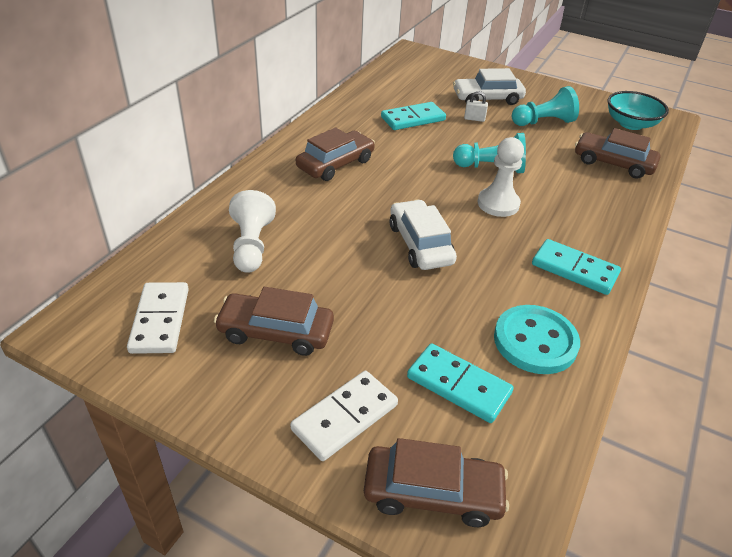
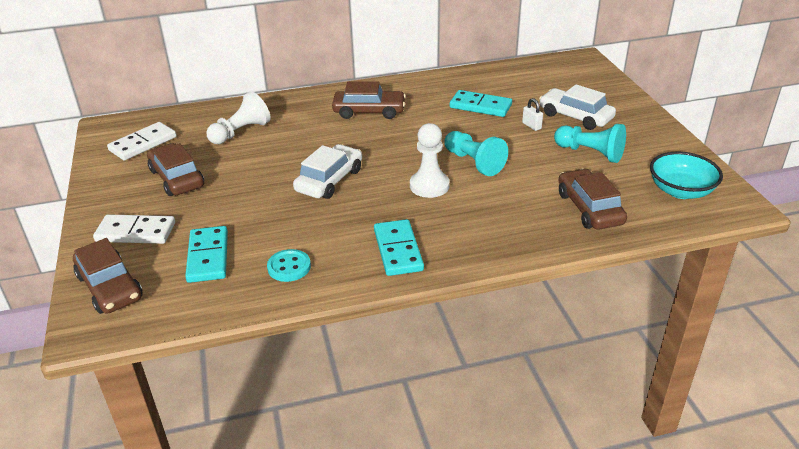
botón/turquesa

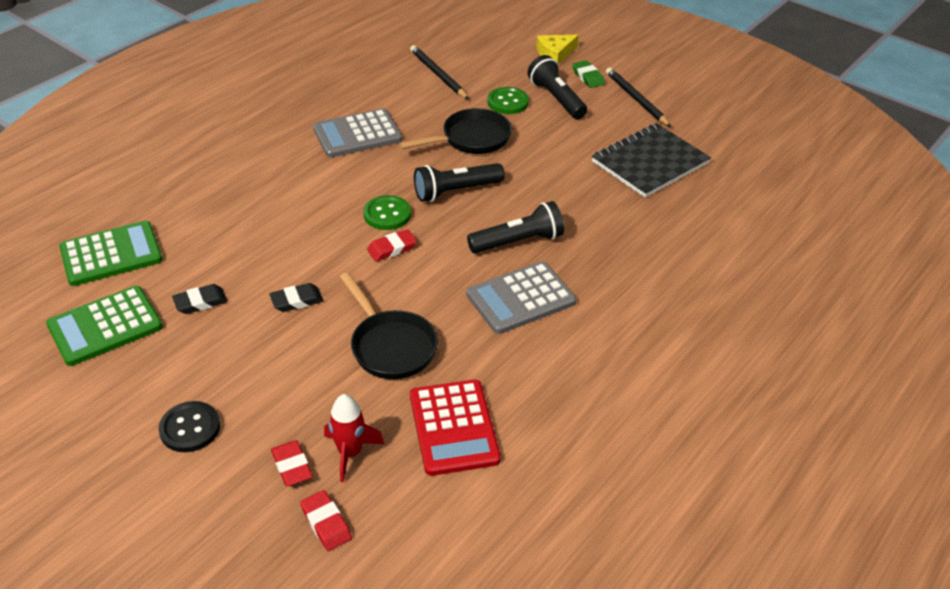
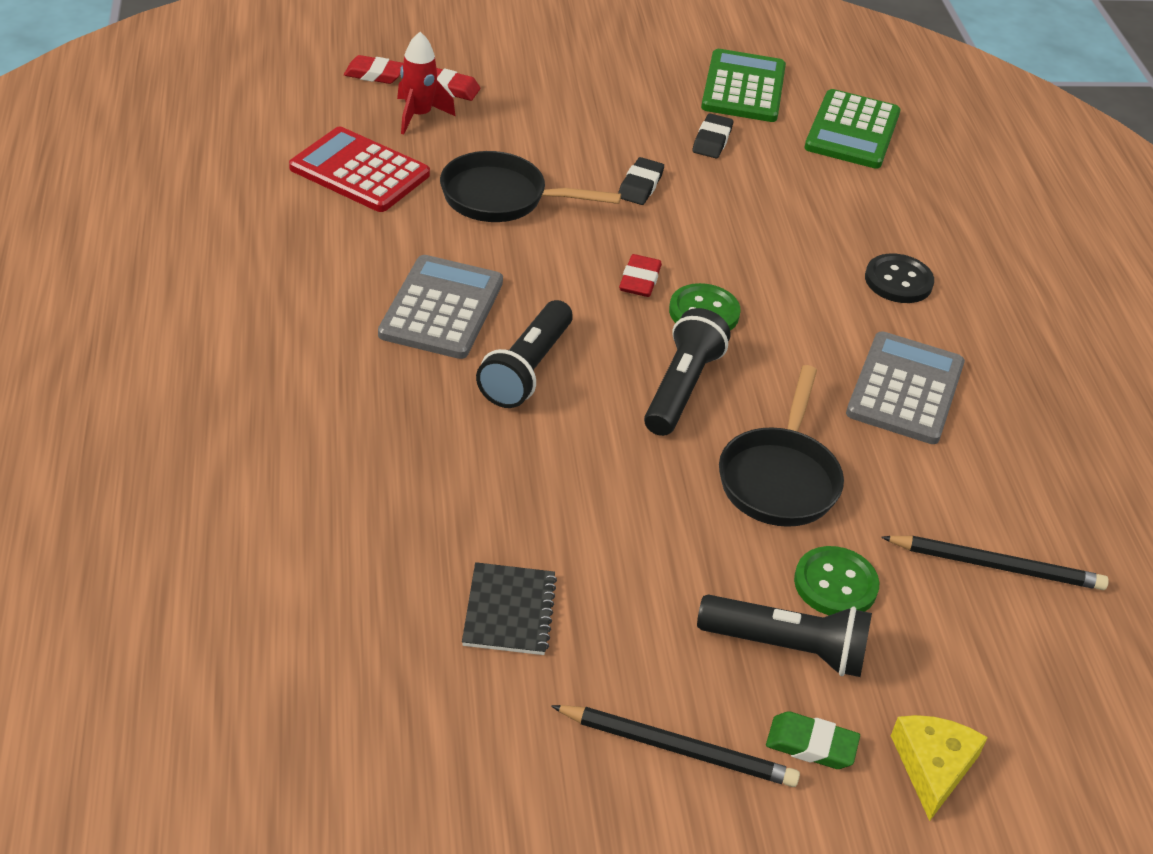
cuaderno/negro
botón/negro

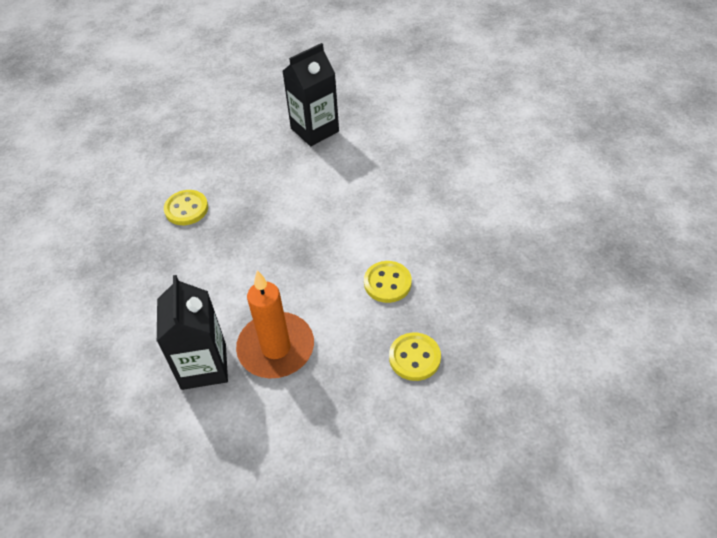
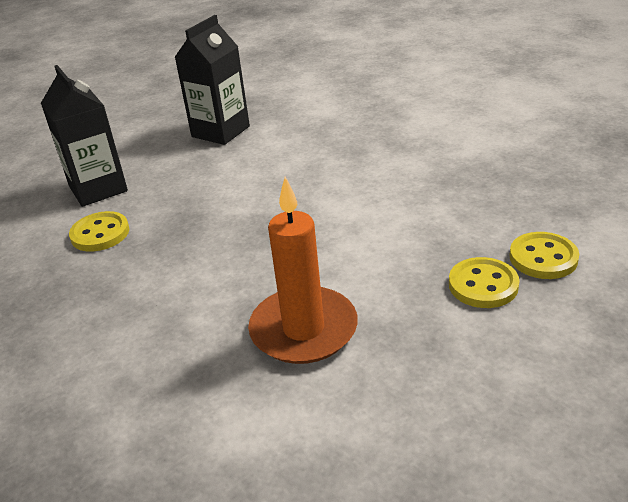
cartón de leche/negro (no. 1 from left)
botón/amarillo (no. 3 from left)

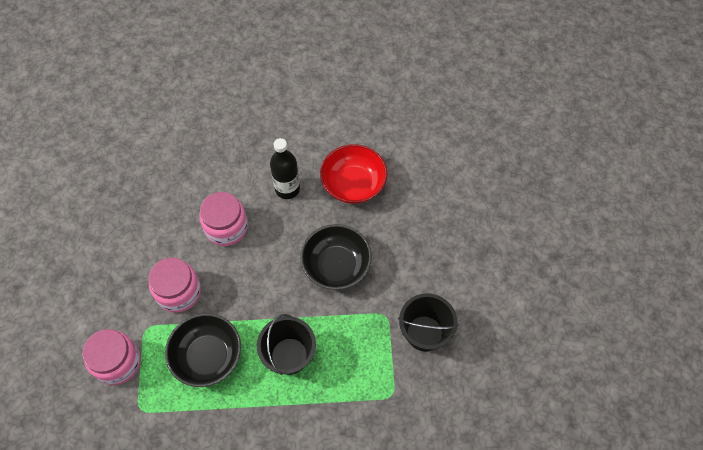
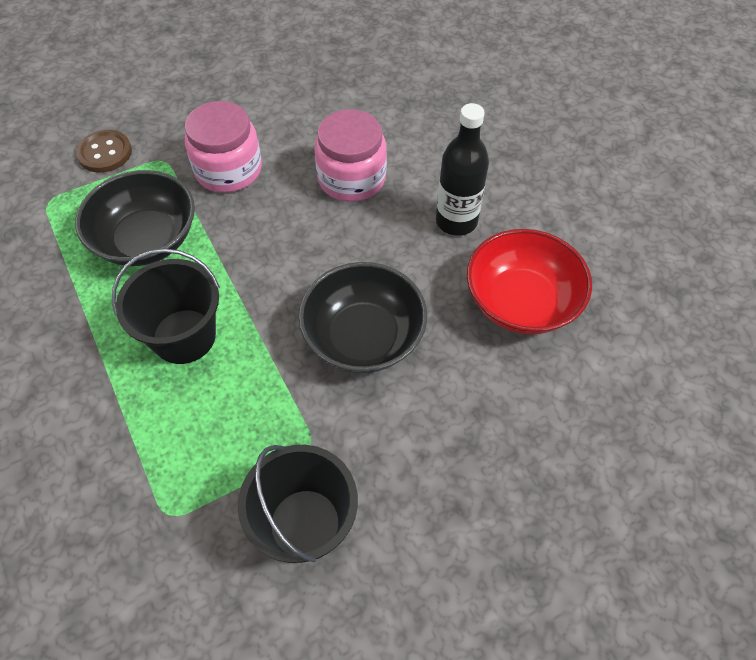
botón/marrón

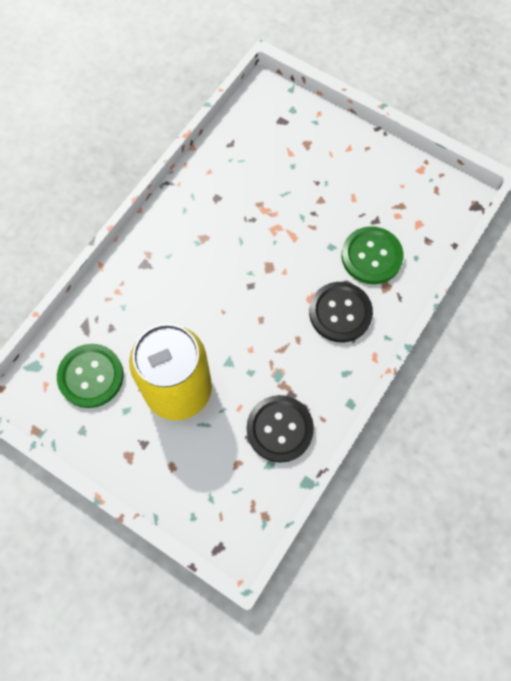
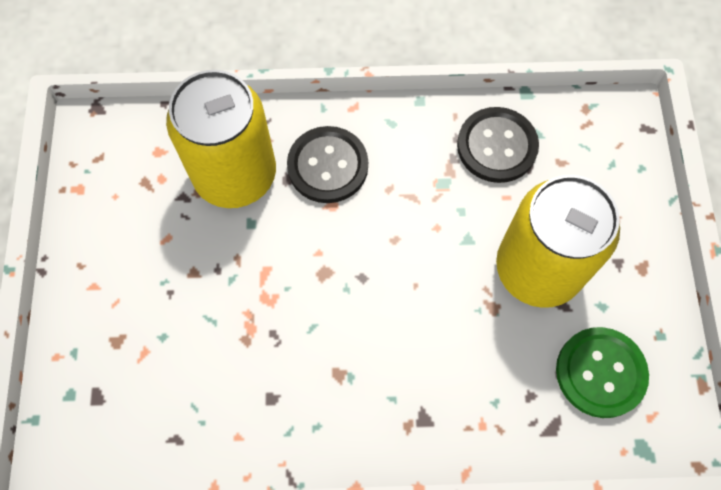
lata/amarillo (no. 1 from left)

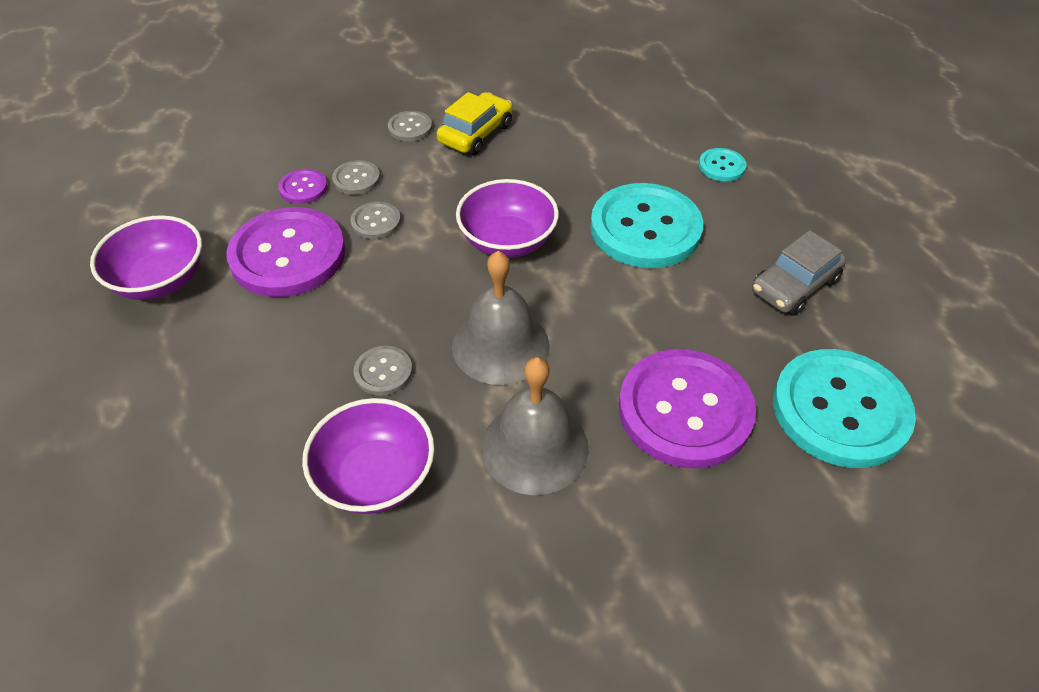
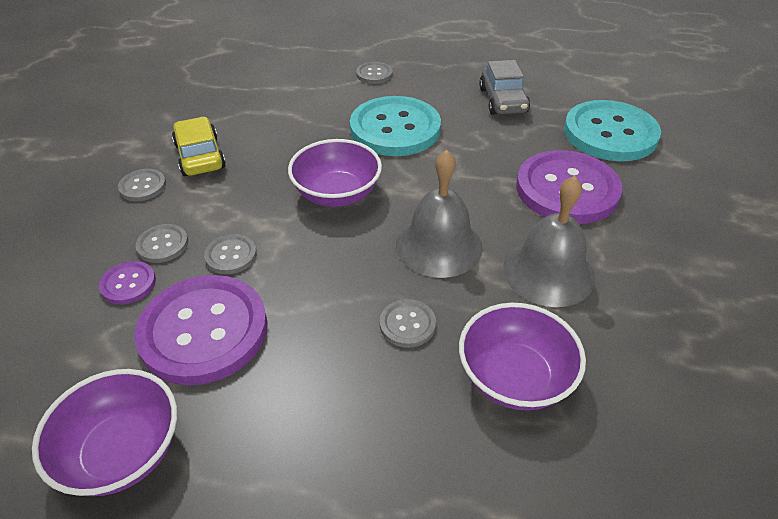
botón/gris (no. 4 from left)

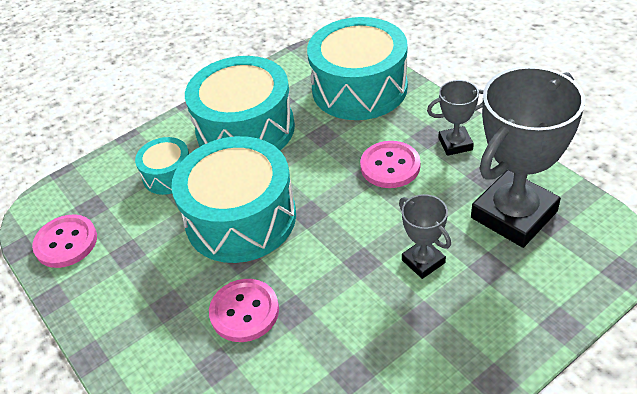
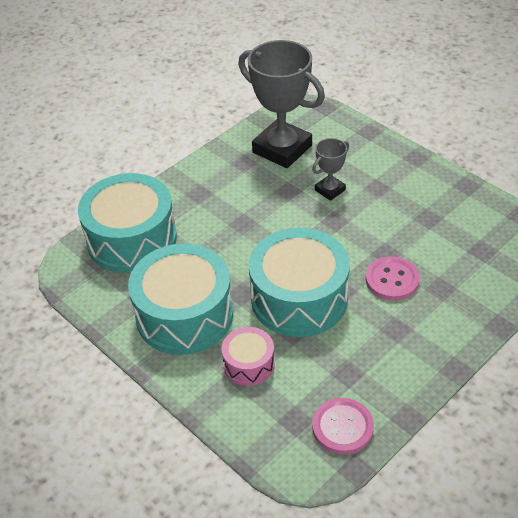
tambor/rosa
botón/rosa (no. 3 from left in the first image)
trofeo/gris (no. 2 from left in the first image)

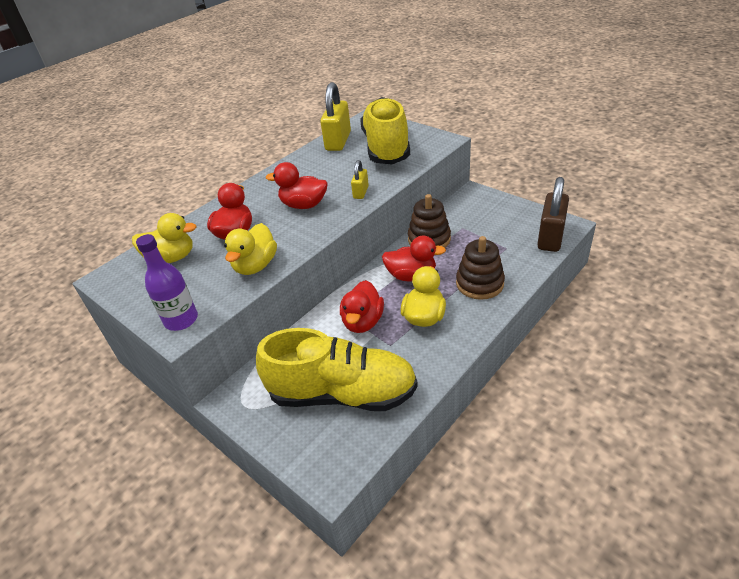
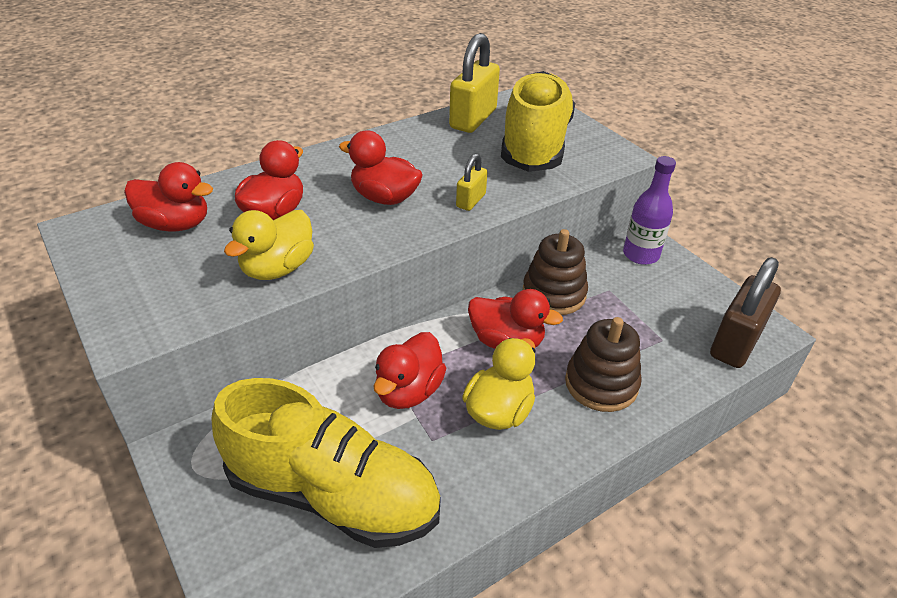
pato/rojo (no. 1 from left)
botella/morado

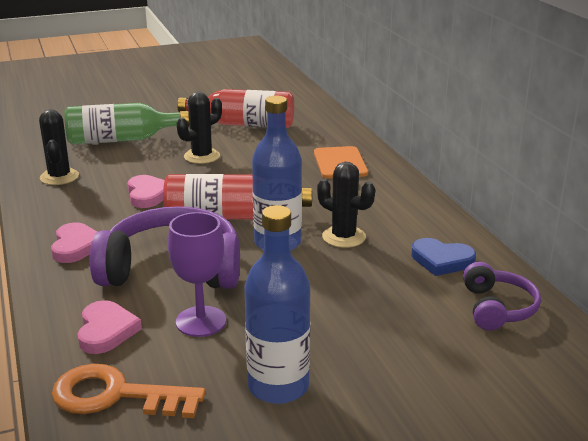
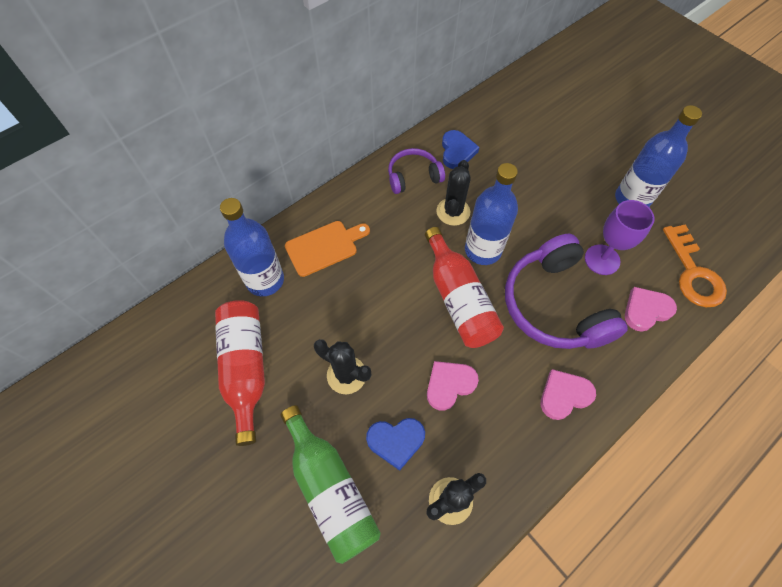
botella/azul (no. 1 from left)
corazón/azul (no. 1 from left)
auriculares/morado (no. 1 from left)

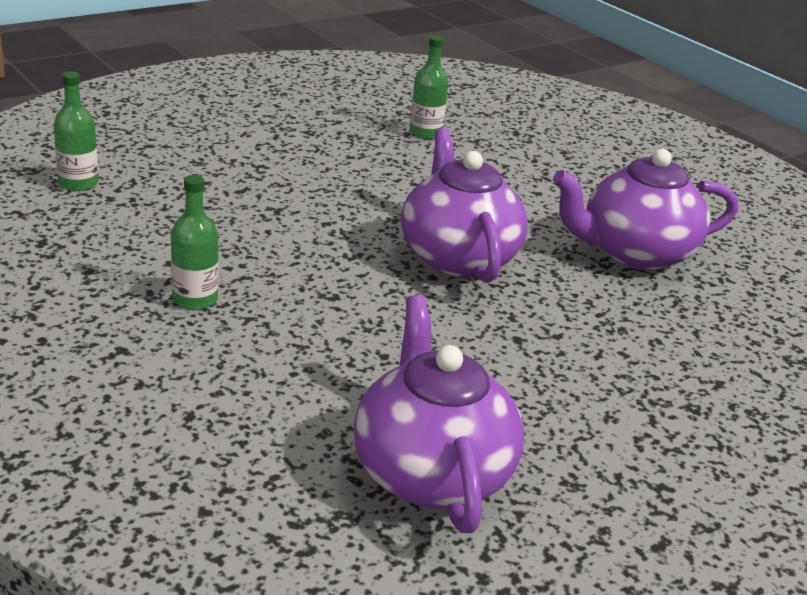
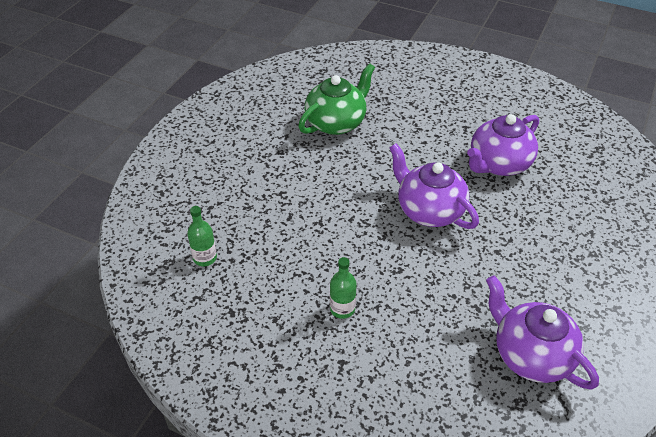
tetera/verde

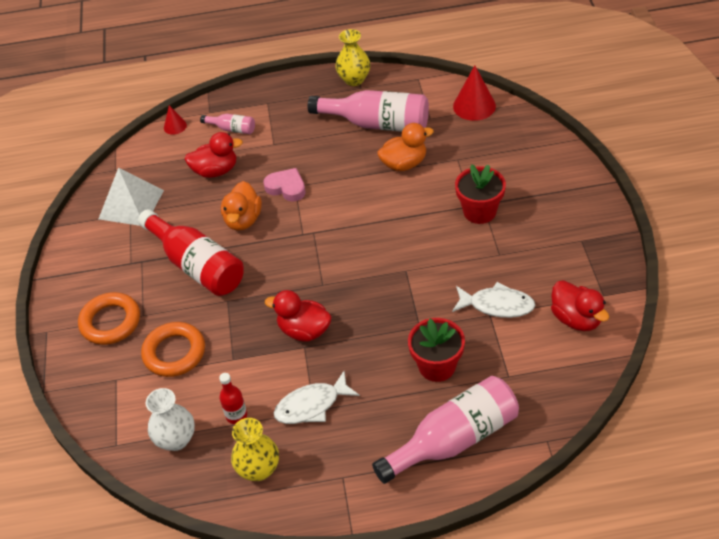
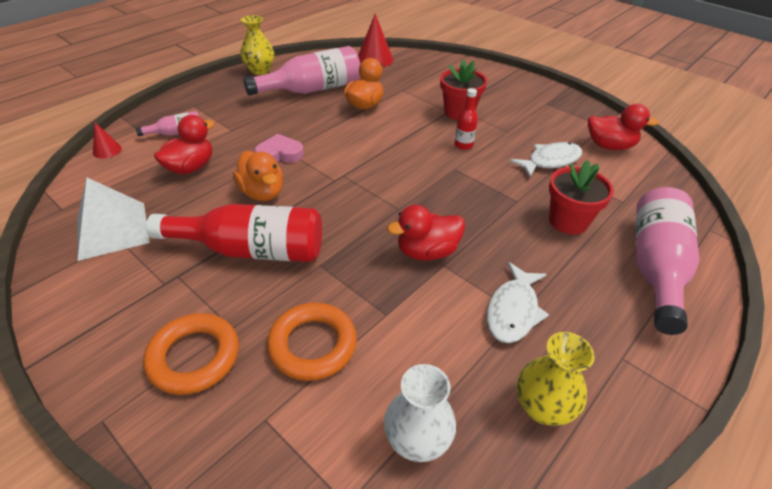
botella/rojo (no. 2 from left)

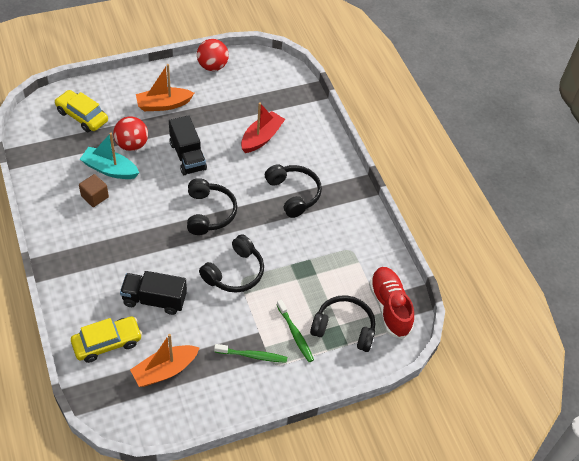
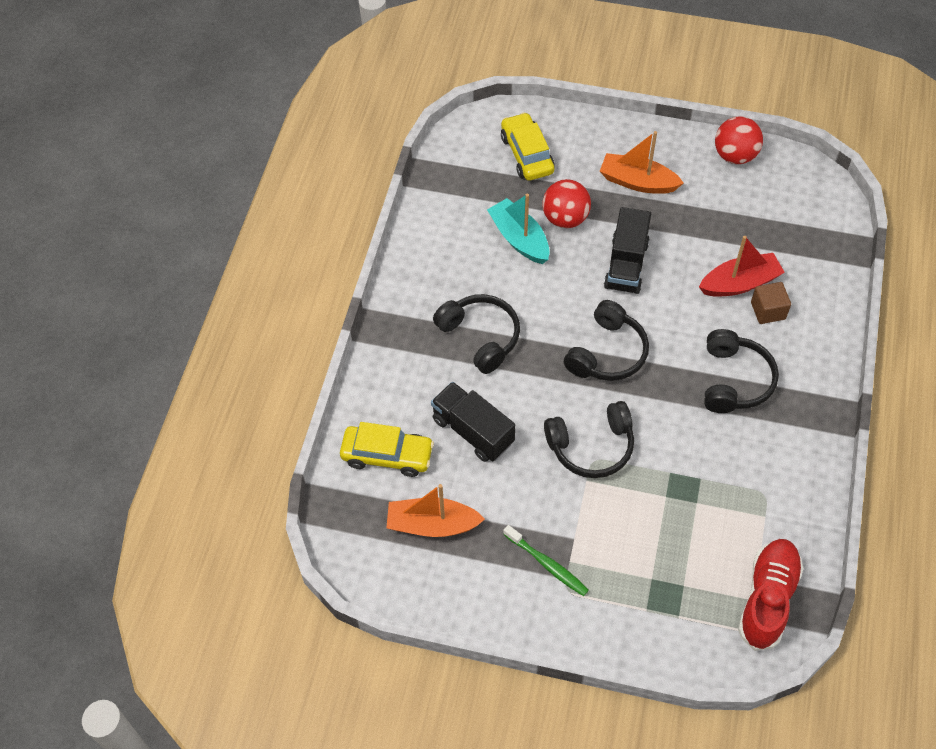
auriculares/negro (no. 1 from left)
cubo/marrón
cepillo de dientes/verde (no. 2 from left in the first image)

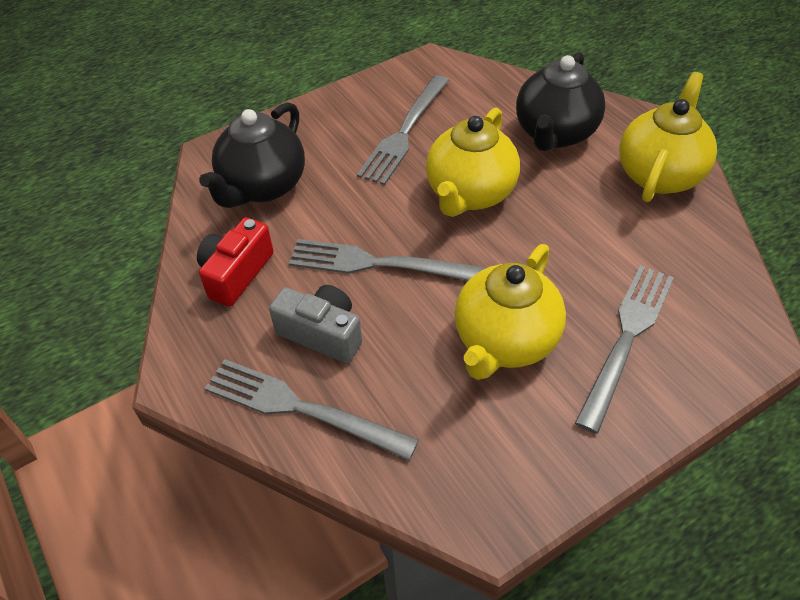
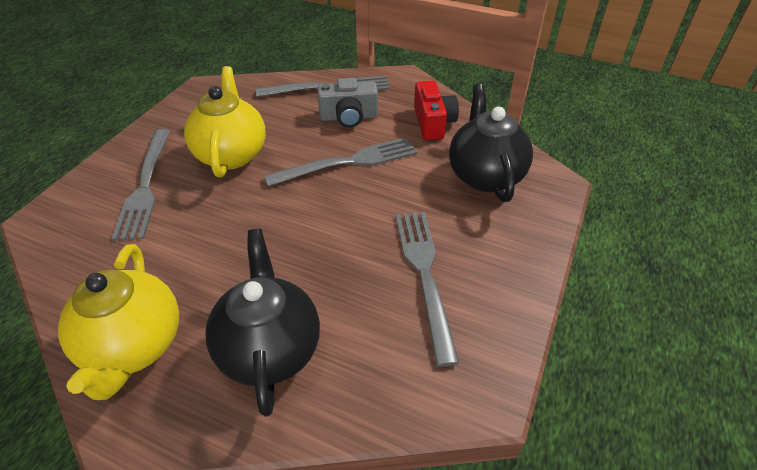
tetera/amarillo (no. 1 from left in the first image)

